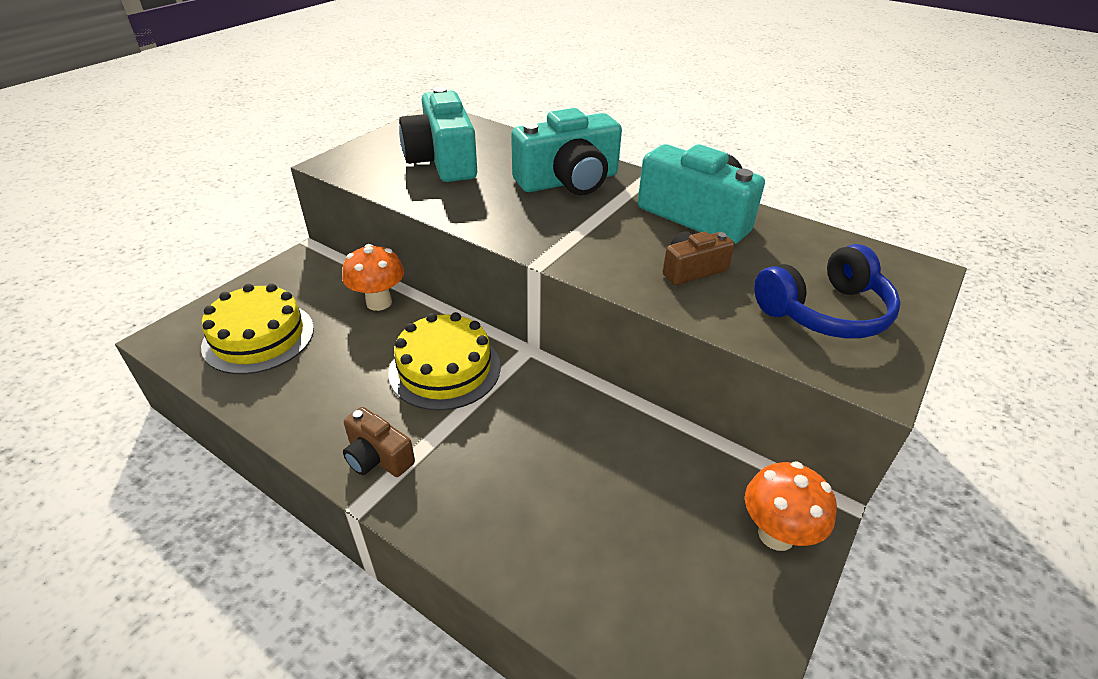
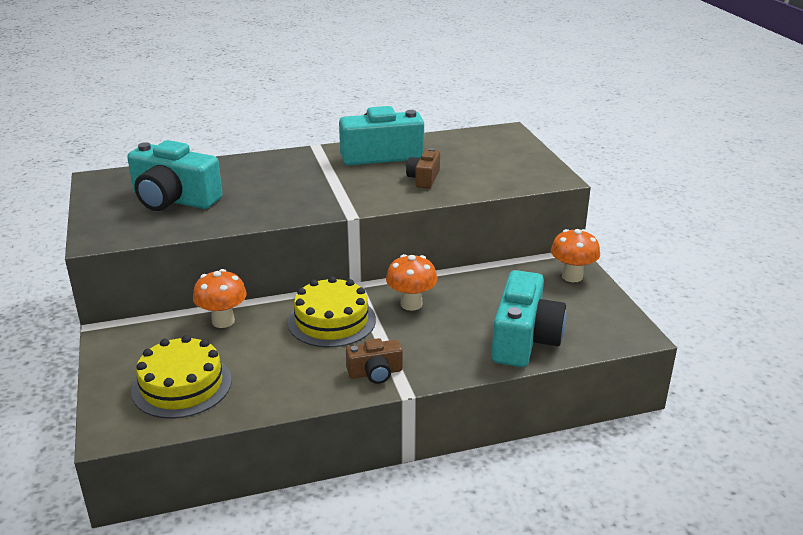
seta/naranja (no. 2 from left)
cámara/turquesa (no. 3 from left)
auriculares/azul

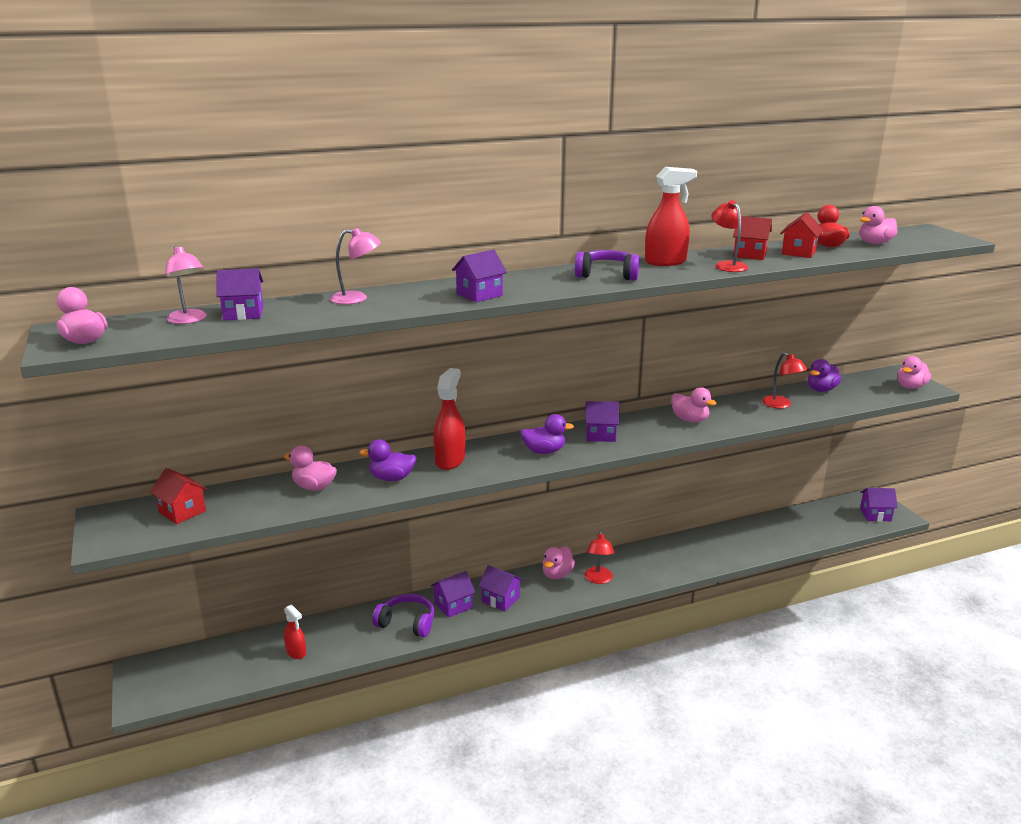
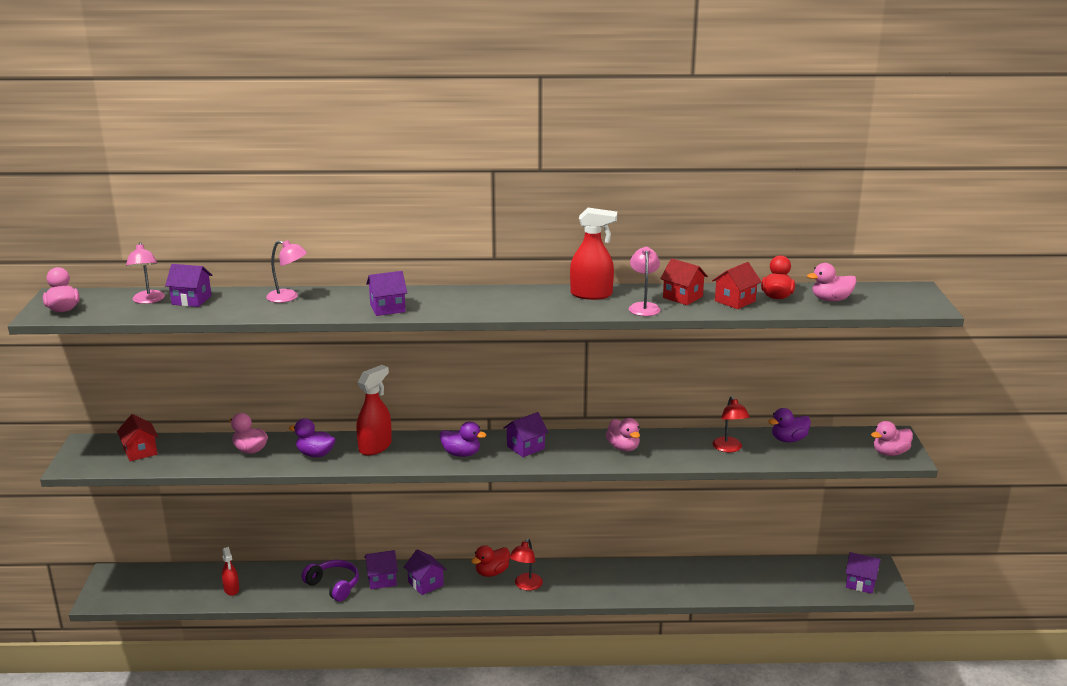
pato/rojo (no. 1 from left)
casa/morado (no. 5 from left)
lámpara/rosa (no. 3 from left)
auriculares/morado (no. 2 from left in the first image)

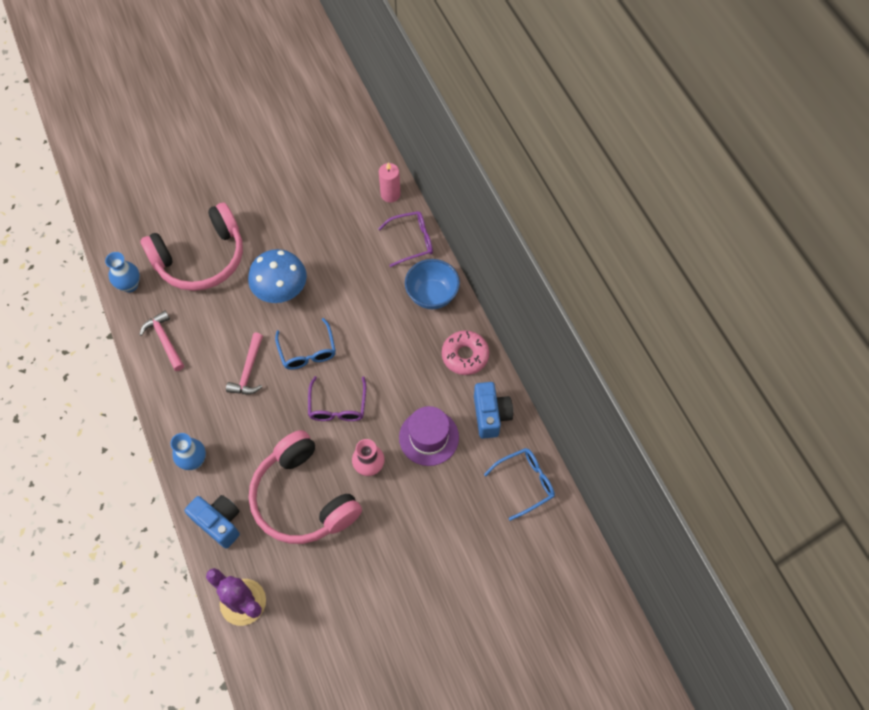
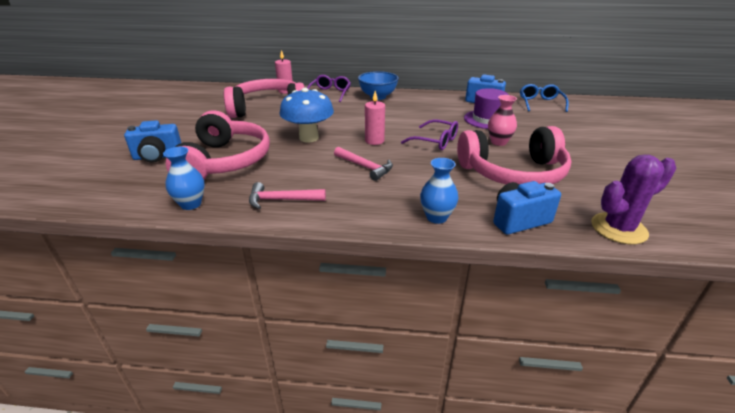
cámara/azul (no. 1 from left)
auriculares/rosa (no. 2 from left)
vela/rosa (no. 2 from left)
rosquilla/rosa

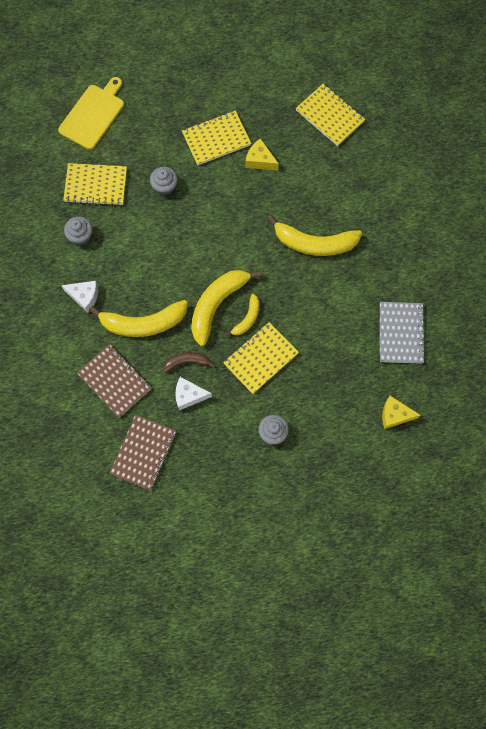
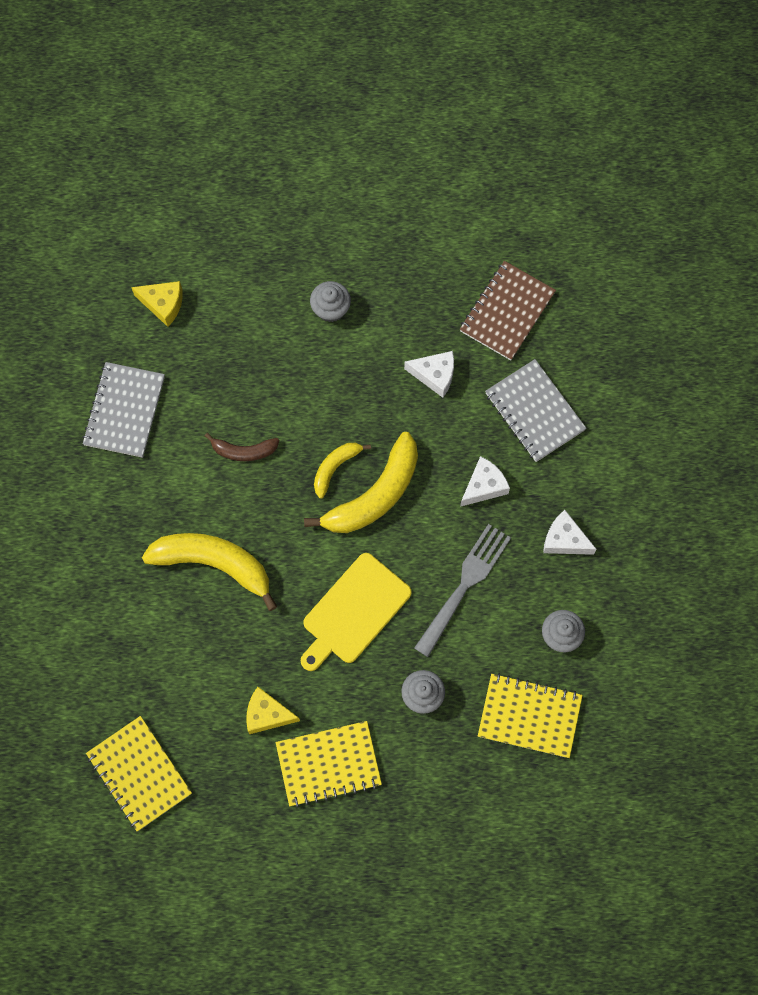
plátano/marrón
queso/amarillo (no. 2 from left)
tabla de cortar/amarillo
tenedor/gris
queso/blanco (no. 2 from left)
cuaderno/gris (no. 2 from left)
cuaderno/amarillo (no. 3 from left in the first image)

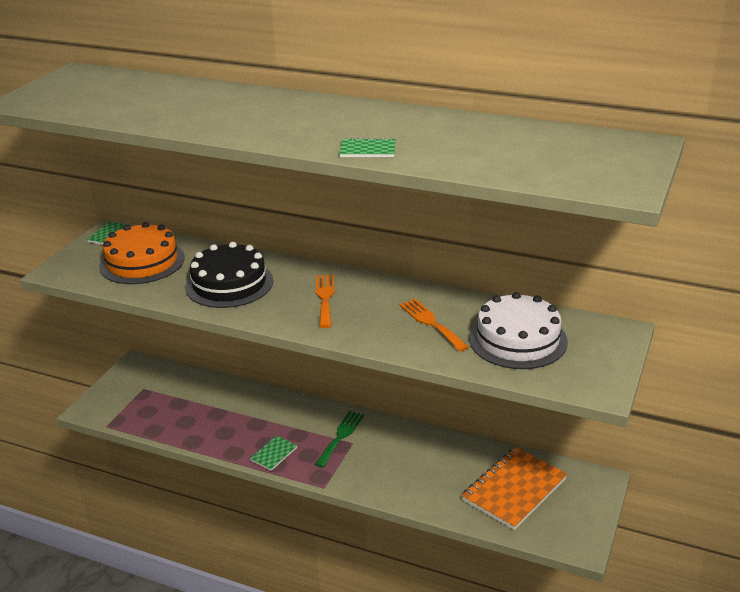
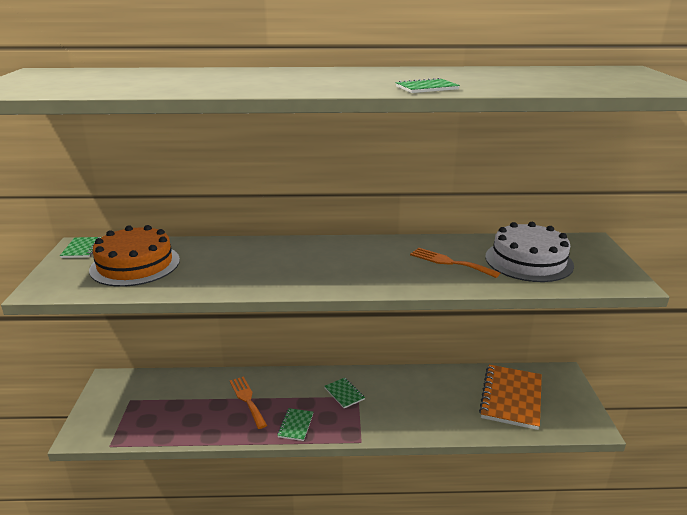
tenedor/naranja (no. 1 from left)
cuaderno/verde (no. 3 from left)
tarta/negro

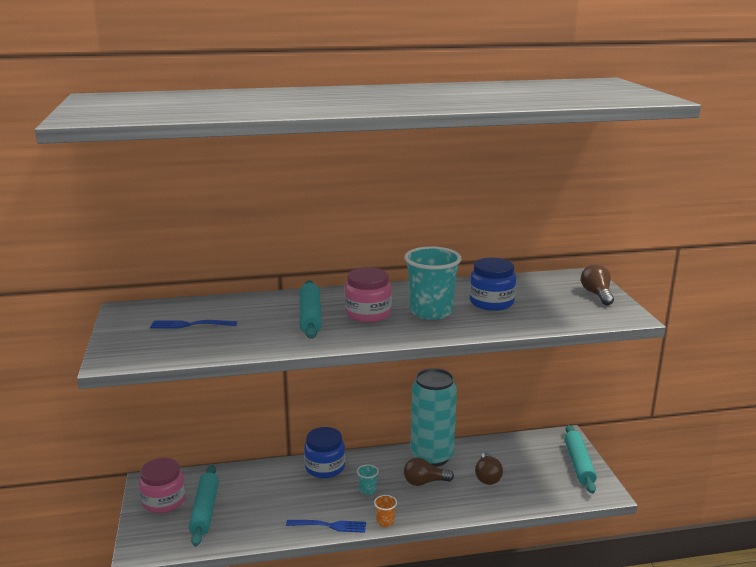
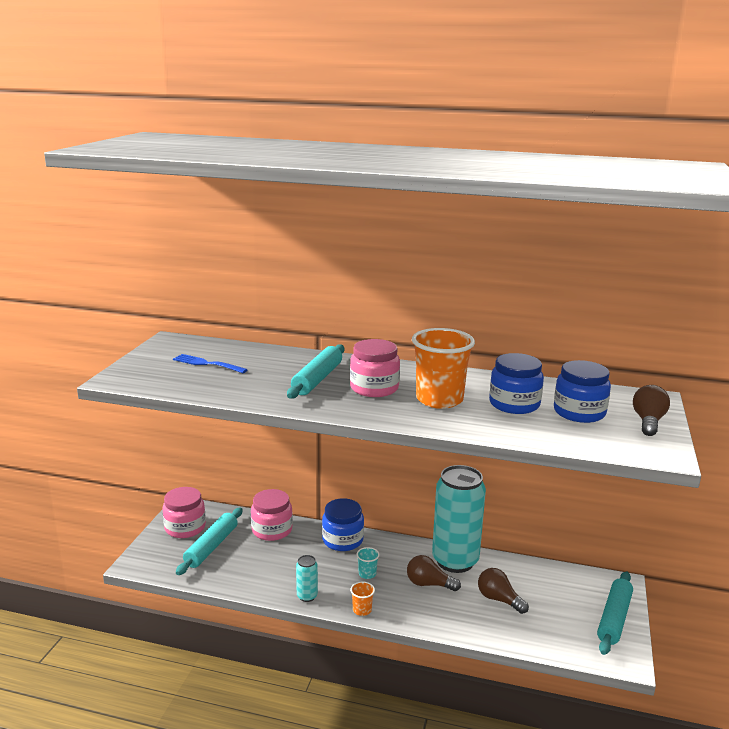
tarro/rosa (no. 2 from left)
lata/turquesa (no. 1 from left)
vaso/naranja (no. 2 from left)
bombilla/marrón (no. 2 from left)
tarro/azul (no. 3 from left)

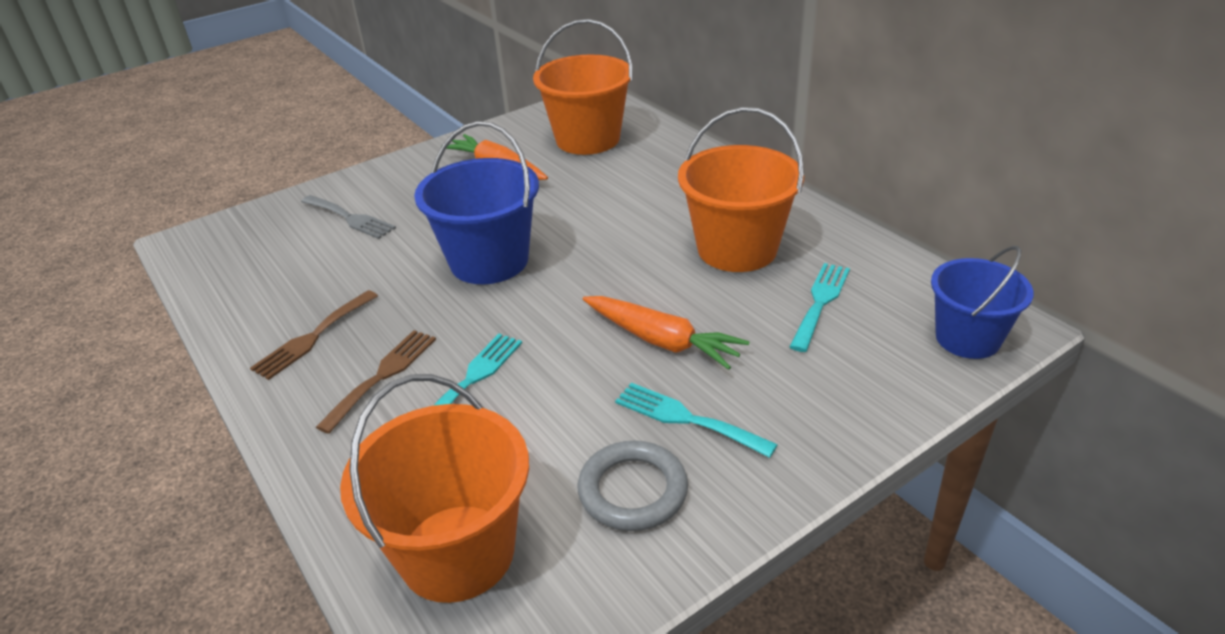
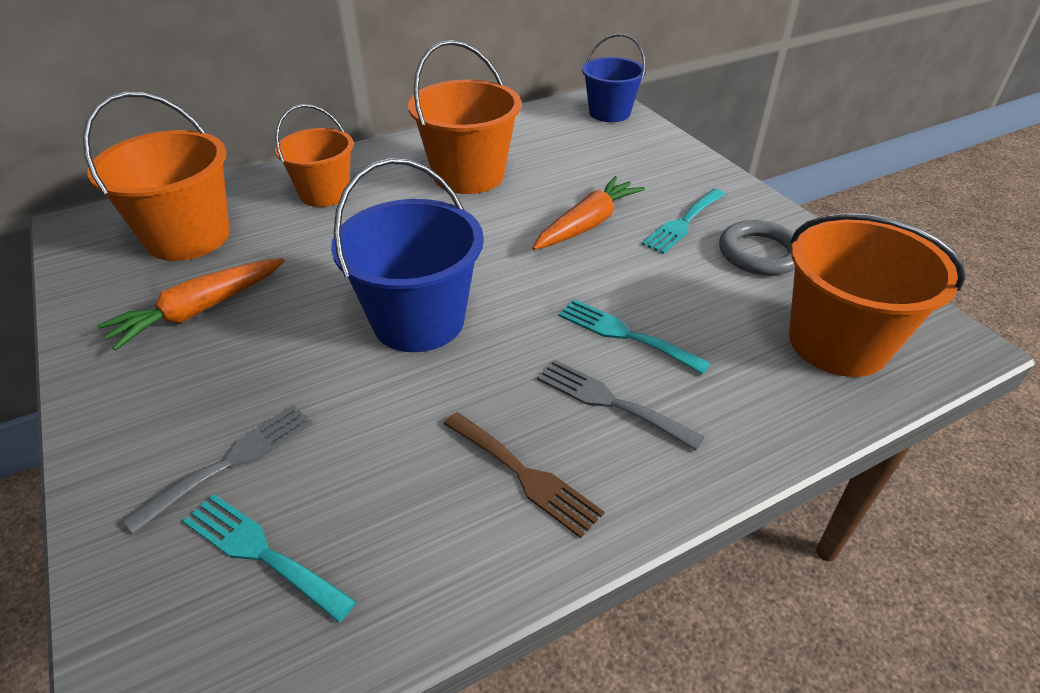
tenedor/turquesa (no. 1 from left)
balde/naranja (no. 2 from left)
tenedor/gris (no. 2 from left)

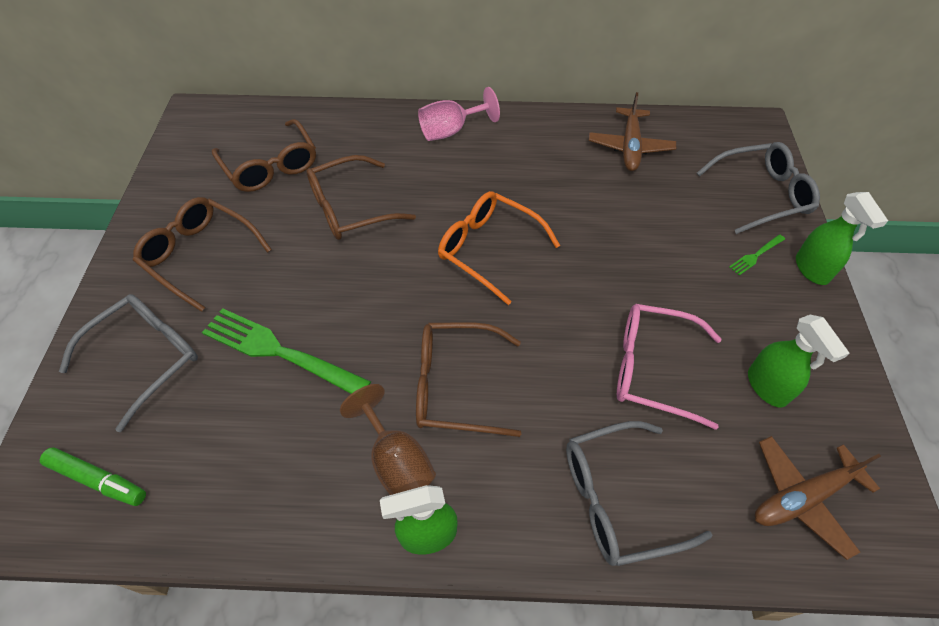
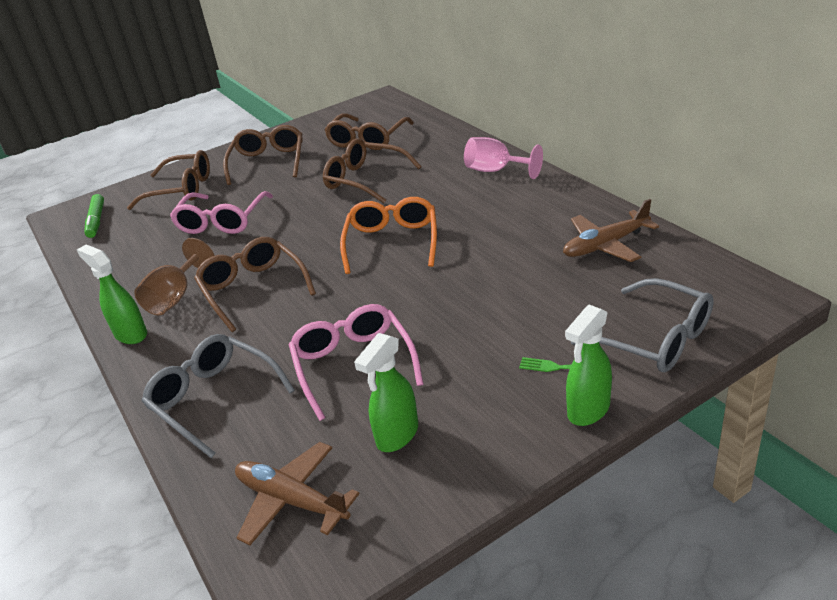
gafas/marrón (no. 1 from left)
gafas/rosa (no. 1 from left)

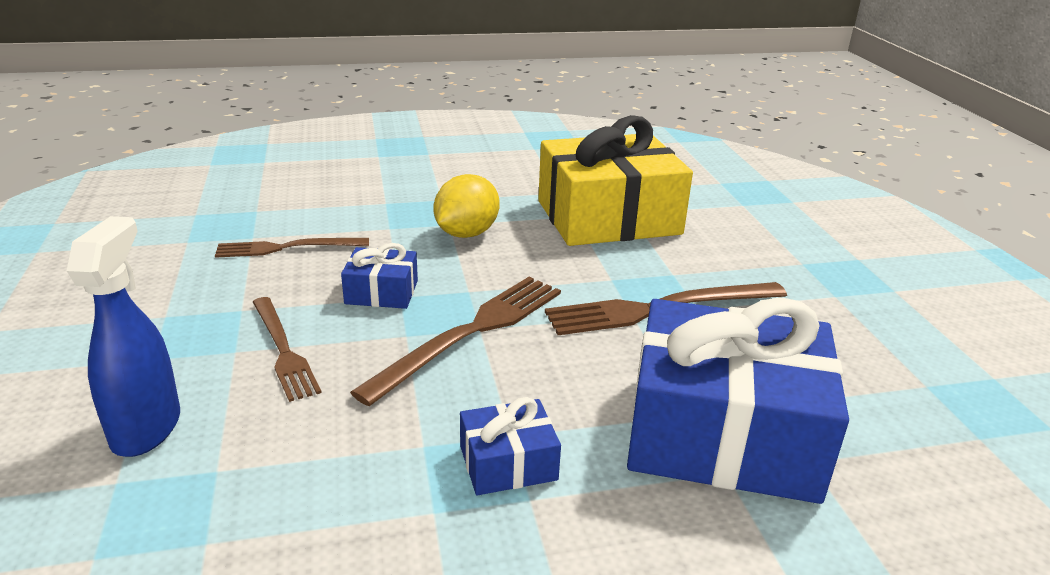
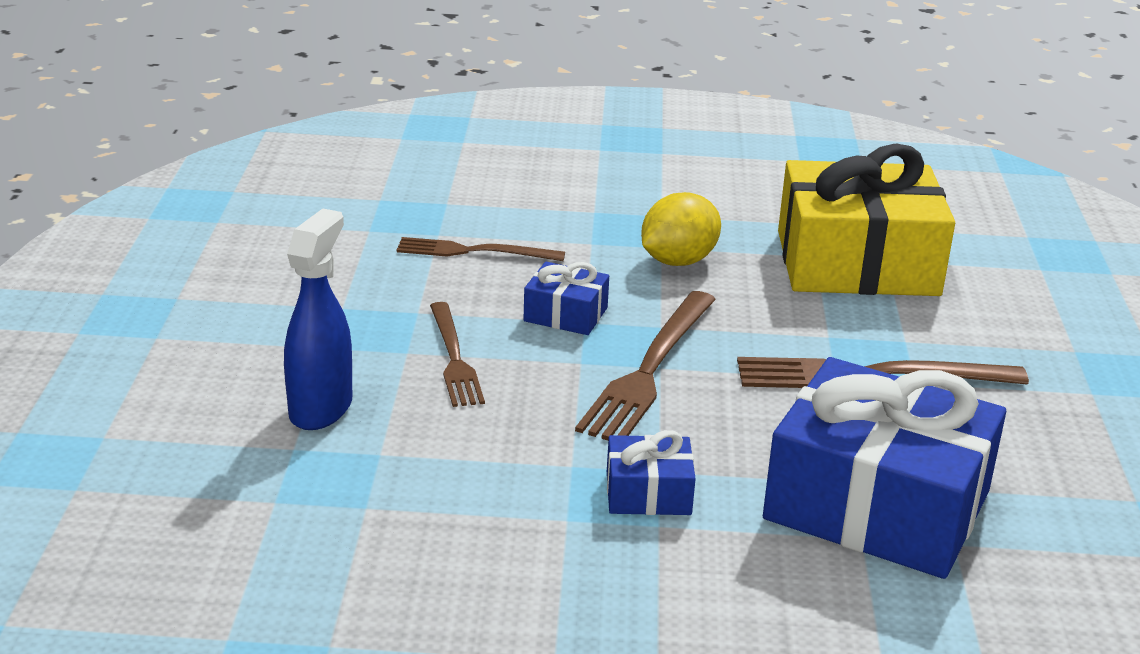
tenedor/marrón (no. 3 from left)

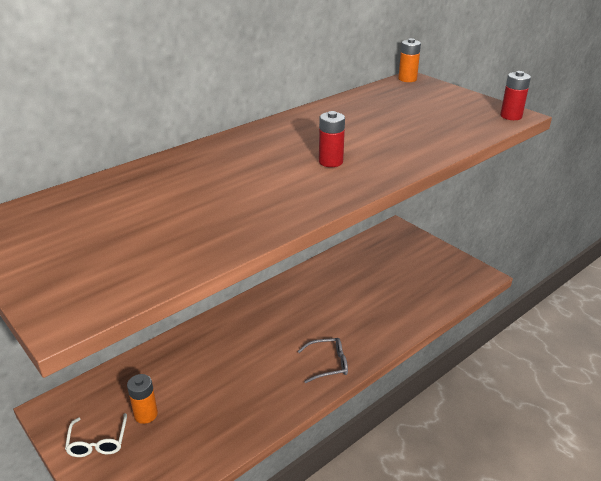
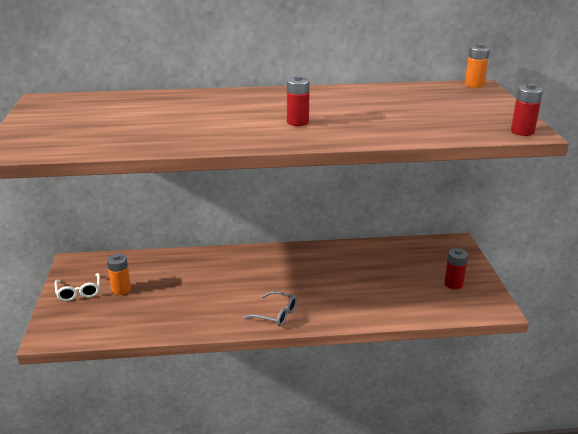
gafas/blanco
pila/rojo (no. 2 from left)

